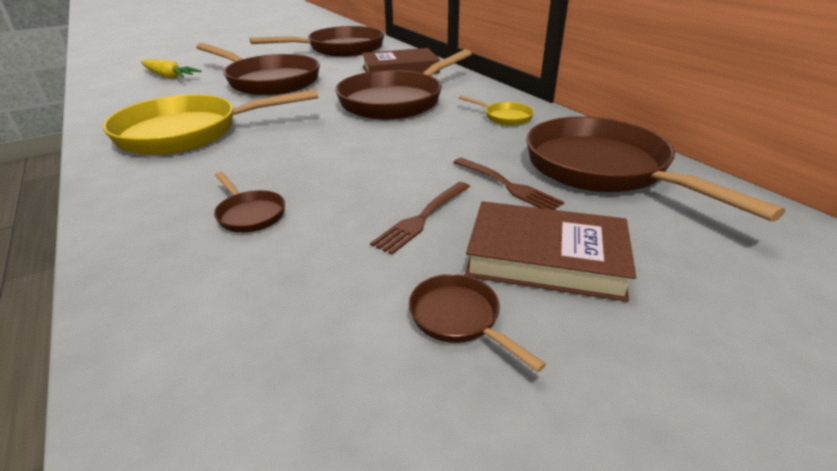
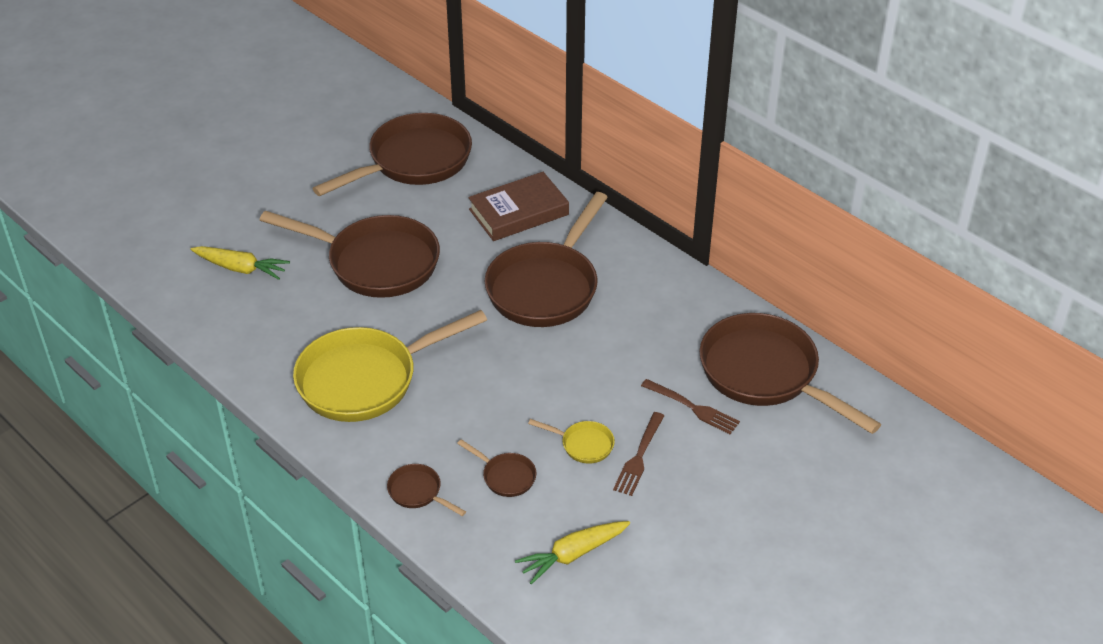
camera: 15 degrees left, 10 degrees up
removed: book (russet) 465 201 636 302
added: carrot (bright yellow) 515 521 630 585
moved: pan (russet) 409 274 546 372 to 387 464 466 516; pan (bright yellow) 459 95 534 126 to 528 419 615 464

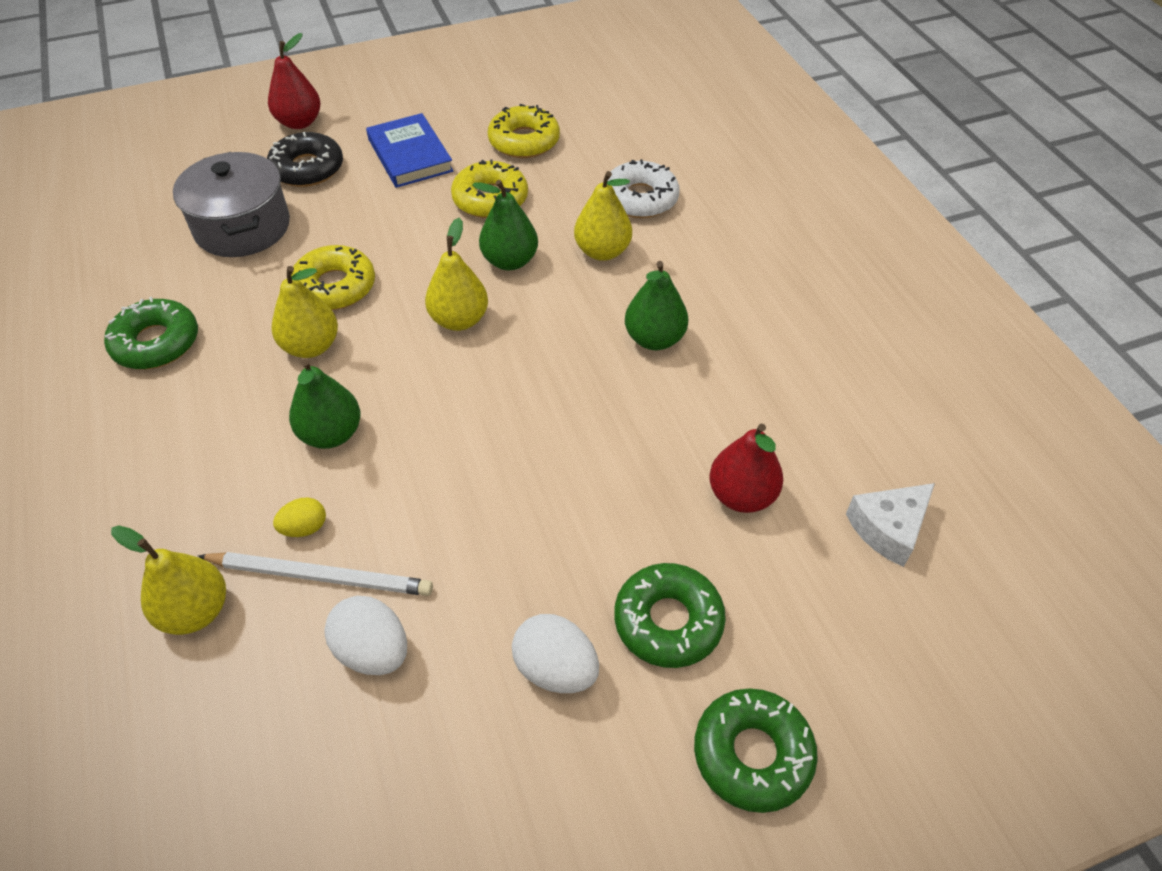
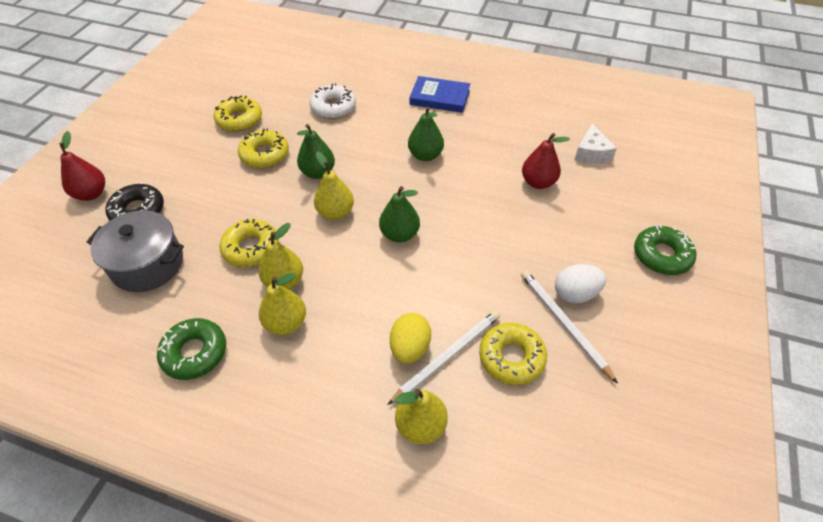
camera: 50 degrees left, 0 degrees up
removed: doughnut (green) 614 563 726 668
added: wooden pencil (white) 521 271 618 384
moved: pear (green) 289 359 361 449 to 379 186 420 242; book (cobalt) 366 113 454 188 to 409 76 470 113; pear (bright yellow) 574 171 632 261 to 259 273 306 335
replaced: toy egg (white) 324 596 407 675 to doughnut (bright yellow) 479 323 547 385
resized: toy egg (bright yellow) 273 497 326 537 = 390 313 431 364 x1.66

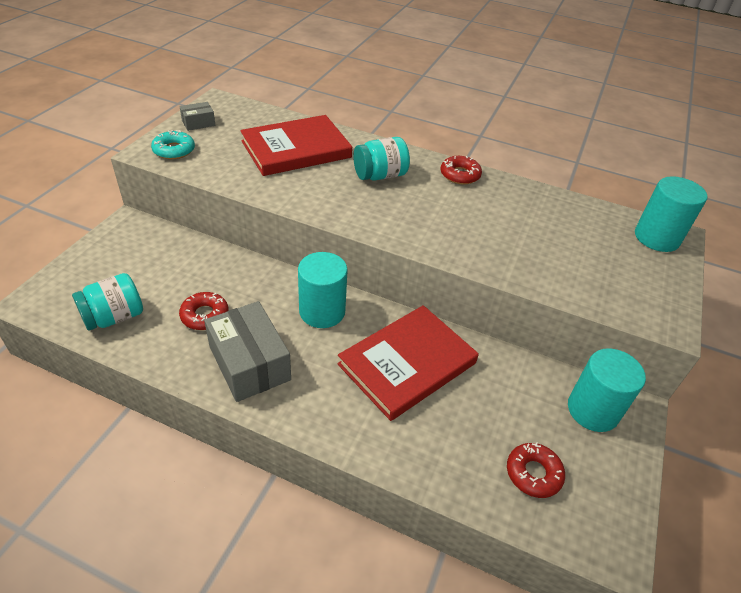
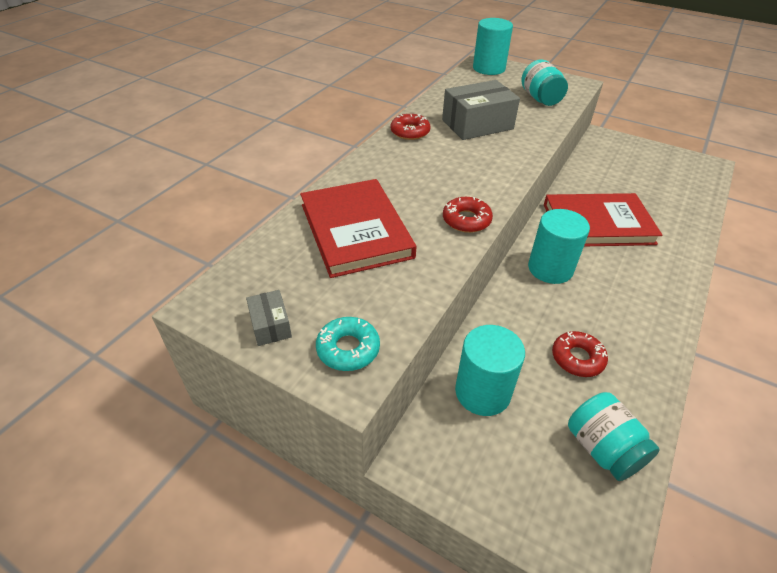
camera: 80 degrees left, 0 degrees up
moved: parcel (ash-grey) 204 301 291 402 to 442 80 520 140; preserve jar (teal) 353 137 410 181 to 521 59 568 106; doughnut (scarlet) 507 442 565 498 to 443 197 493 233; cylinder (teal) 568 348 646 432 to 455 325 525 416
turned: book (scarlet) 337 305 479 421 = 544 193 662 246 60 degrees counterclockwise

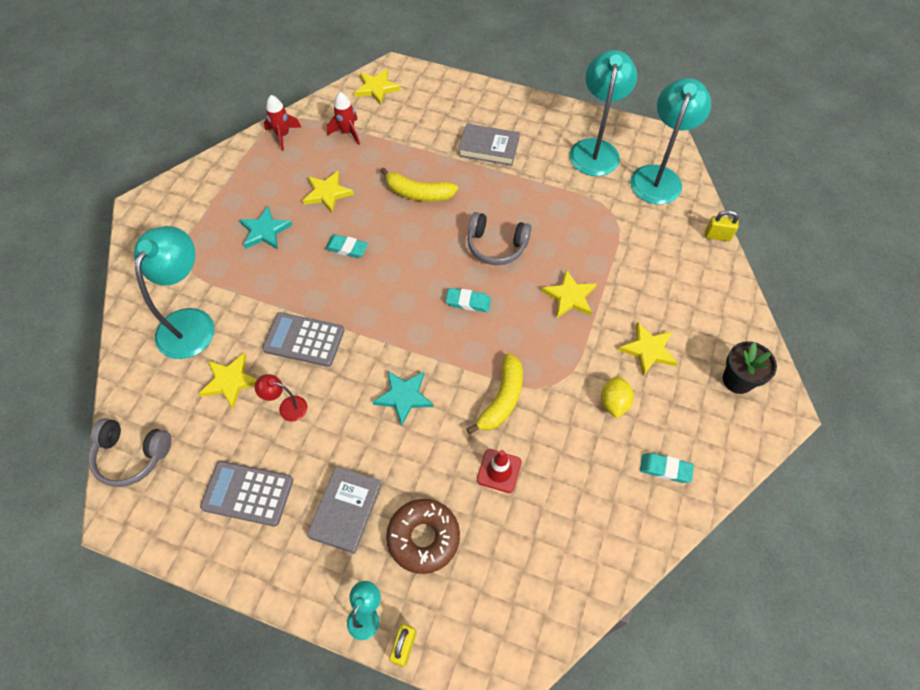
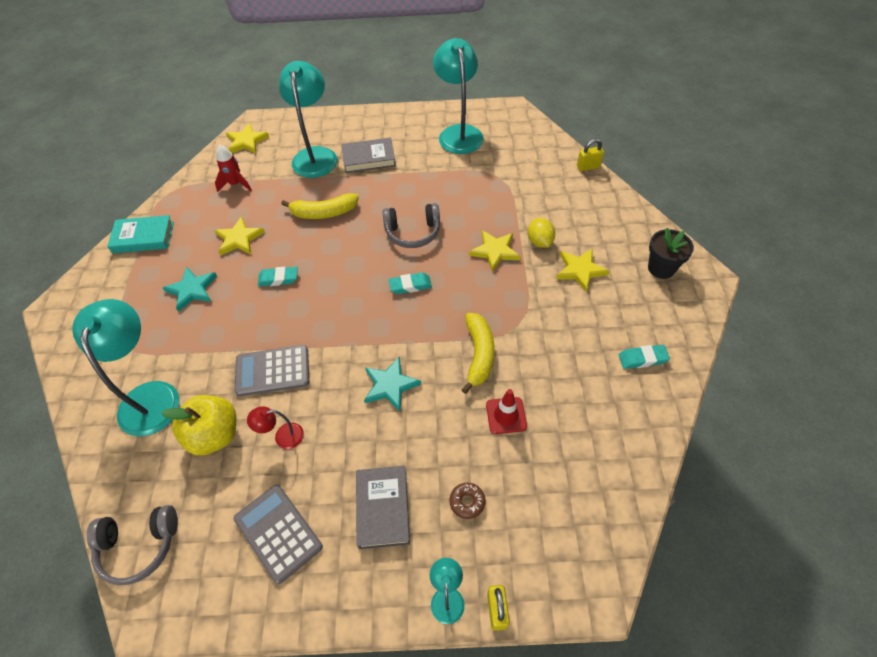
camera: 20 degrees left, 5 degrees down
removed: spaceship (scarlet) 264 95 301 151
added: book (teal) 107 215 174 253
moved: citrus fruit (bright yellow) 601 376 634 418 to 528 218 555 248; desk lamp (teal) 630 78 711 204 to 279 61 337 178
replaced: star shape (bright yellow) 199 353 257 409 to toy apple (bright yellow) 161 395 236 455
turned: calculator (ash-grey) 200 461 293 526 = 234 485 323 584 60 degrees clockwise
resized: doughnut (russet) 386 499 460 574 = 449 483 486 519 x0.49

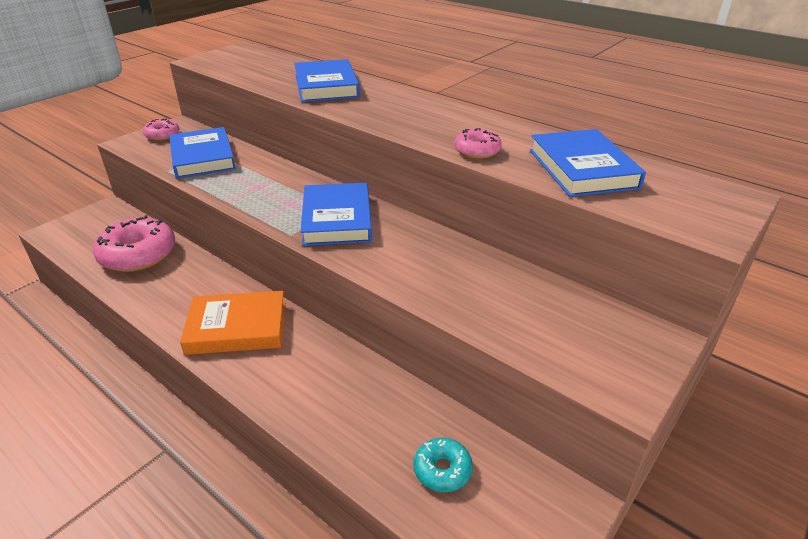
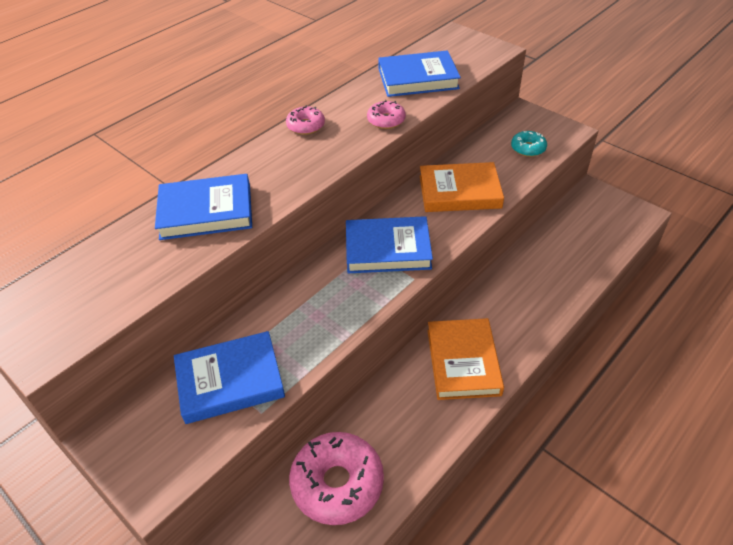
camera: 85 degrees left, 10 degrees up
added: book (orange-coloured) 420 162 504 212
moved: doughnut (rosy) 143 119 179 141 to 286 105 325 135; doughnut (teal) 414 438 473 492 to 511 131 547 157

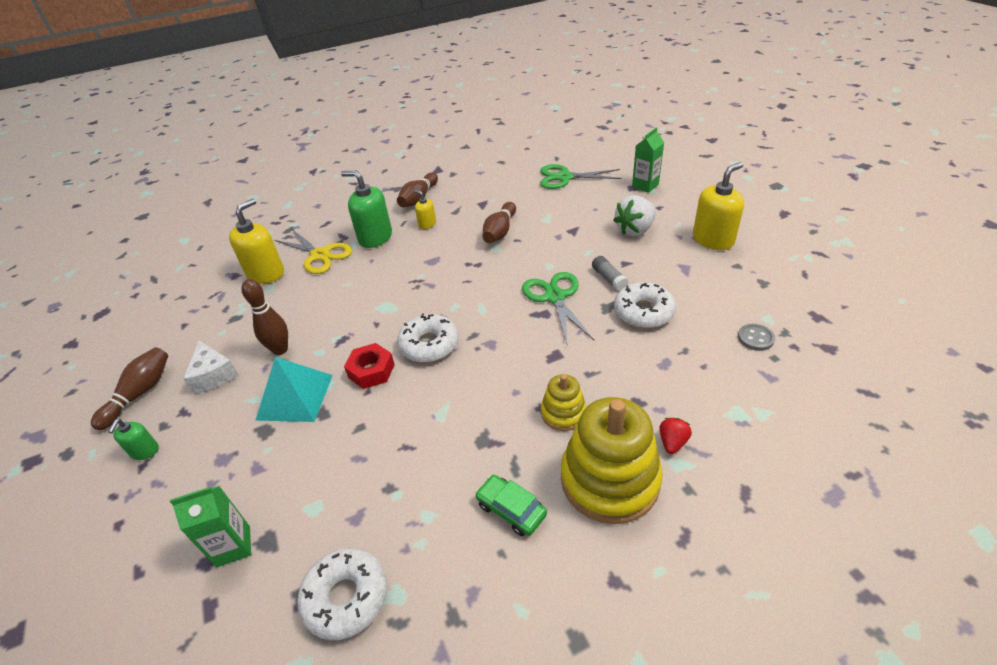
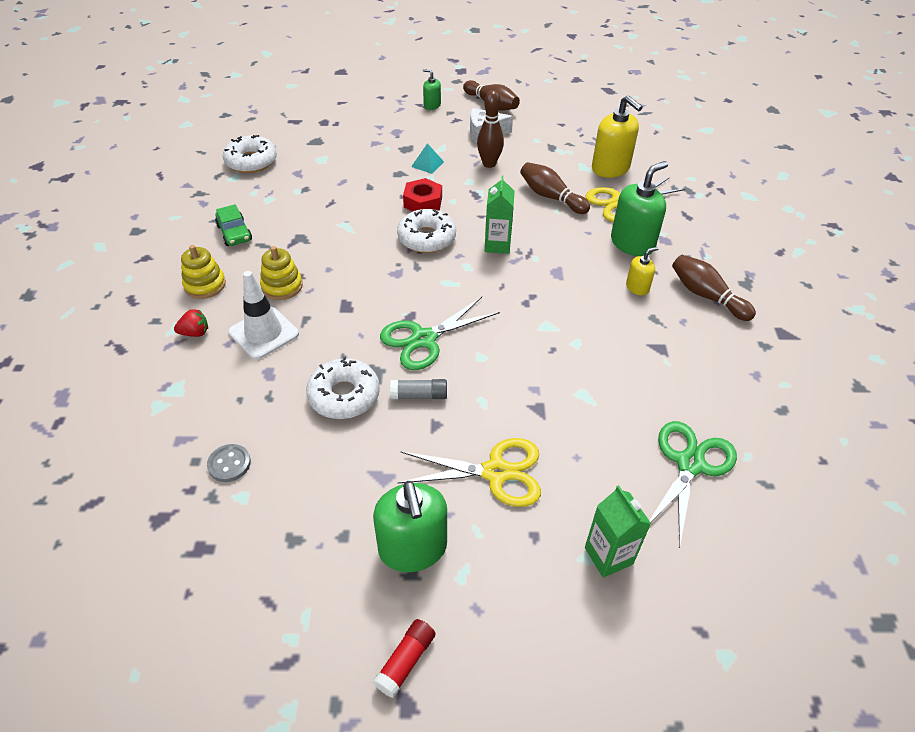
camera: 110 degrees right, 5 degrees up
added: safety cone (white) 228 271 299 360; glue (scarlet) 373 619 435 698
moved: milk carton (green) 170 486 251 567 to 485 175 515 254; tenpin (russet) 483 202 516 243 to 520 162 590 214
replaced: strawberry (white) 613 195 656 236 to shears (bright yellow) 397 438 541 507
recoloured: pump bottle (bright yellow) 693 162 744 250 to pump bottle (green) 373 481 447 572
turned: car (green) 475 475 547 536 = 215 204 252 246 90 degrees clockwise; shears (green) 522 272 594 344 = 380 297 500 370 135 degrees clockwise; strawberry (scarlet) 659 418 692 454 = 174 309 208 337 60 degrees counterclockwise
resized: pyramid (teal) 255 357 333 422 = 411 143 444 174 x0.50; stacking rings (bright yellow) 561 397 663 524 = 181 245 226 299 x0.51

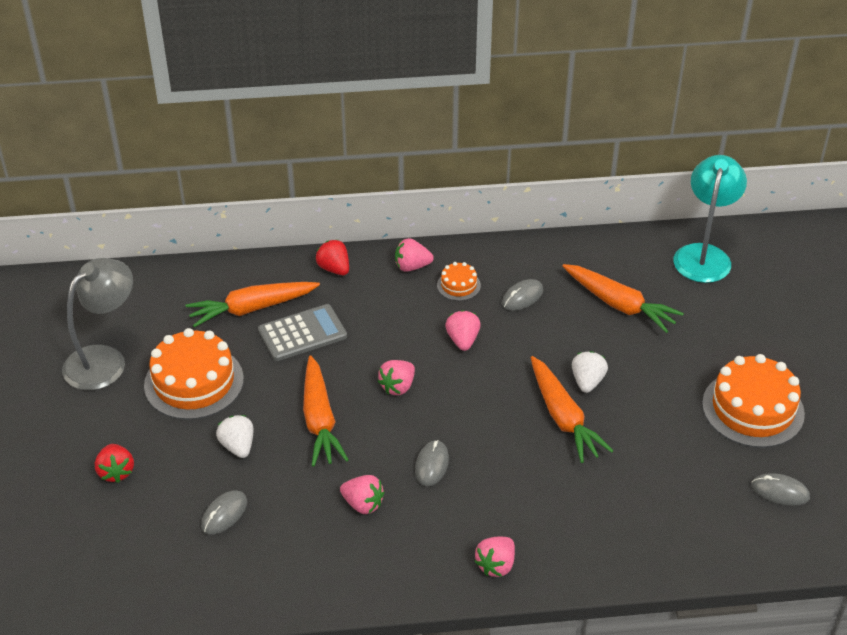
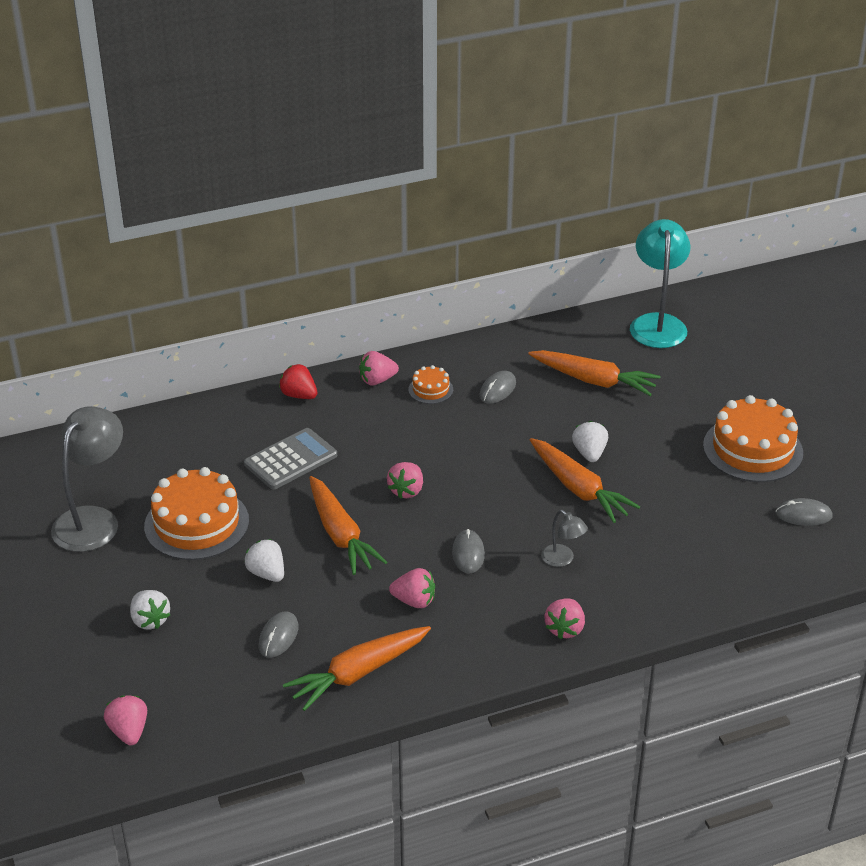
camera: 15 degrees left, 5 degrees down
added: desk lamp (ash-grey) 541 510 588 567
moved: carrot (orange-coloured) 186 282 320 327 to 283 626 431 711; strawberry (rosy) 445 310 481 351 to 104 695 147 745
recoloured: strawberry (scarlet) 95 444 134 483 to strawberry (white) 130 590 170 630

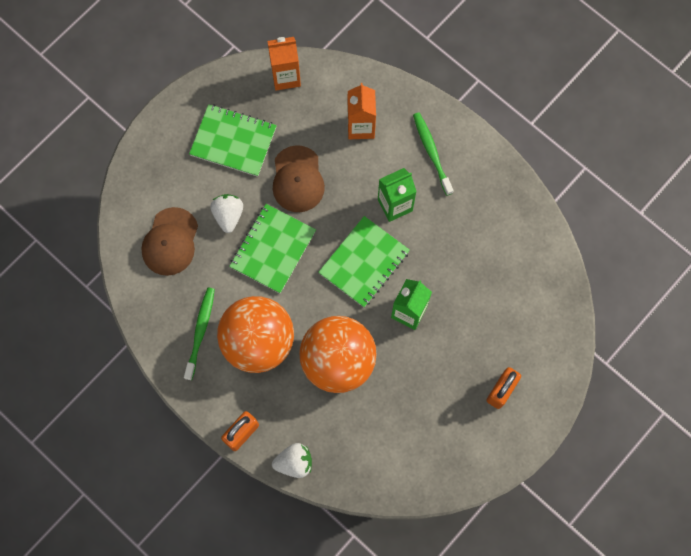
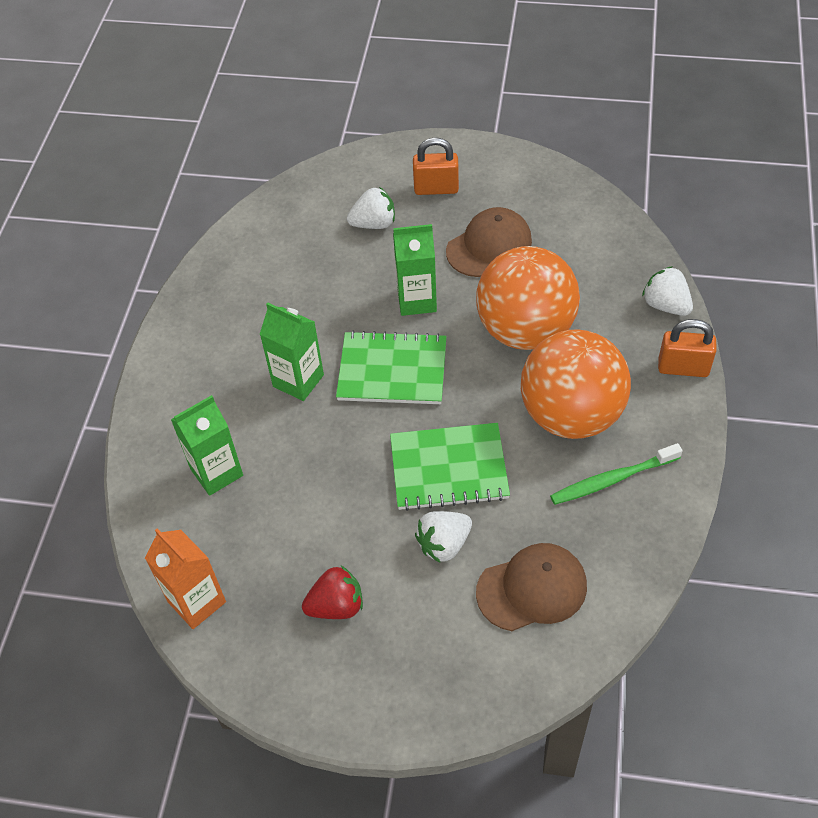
camera: 120 degrees left, 20 degrees down
removed: tooth brush (green) 413 113 453 196
added: strawberry (white) 347 187 395 229
moved: peaked cap (russet) 273 145 325 212 to 446 207 532 277
replaced: exercise book (green) 189 104 277 177 to strawberry (scarlet) 302 566 363 619
recoloured: milk carton (orange-coloured) 347 83 376 139 to milk carton (green) 171 395 243 496

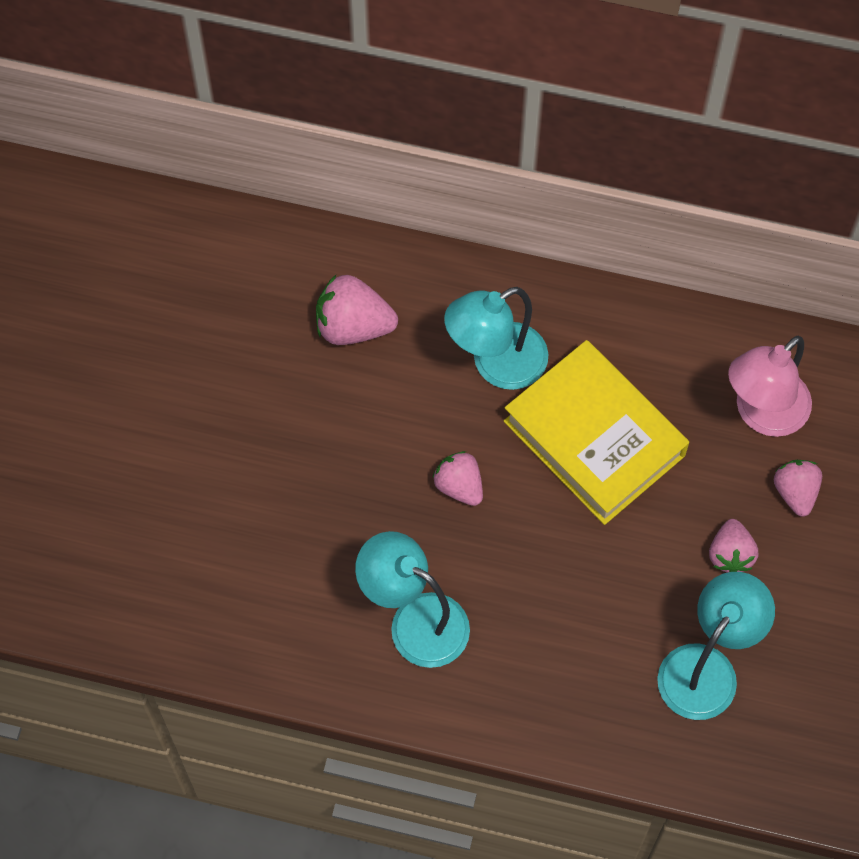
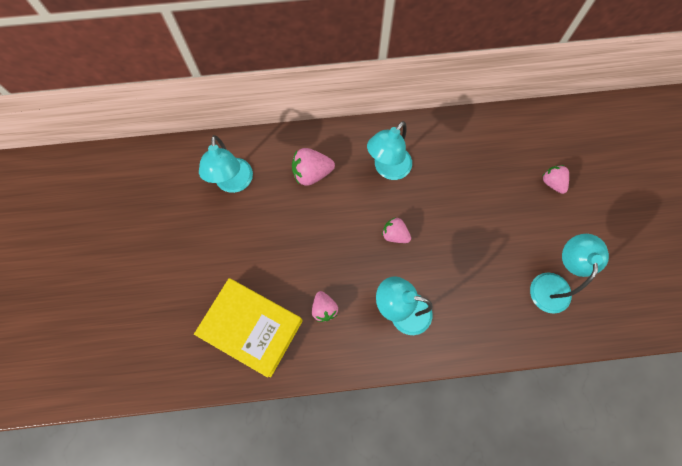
camera: 20 degrees left, 5 degrees up
removed: desk lamp (rosy) 728 336 812 437
added: desk lamp (teal) 199 135 253 193
moved: book (bright yellow) 504 340 689 525 to 194 278 303 378; strawberry (rosy) 709 519 759 573 to 312 291 338 322

